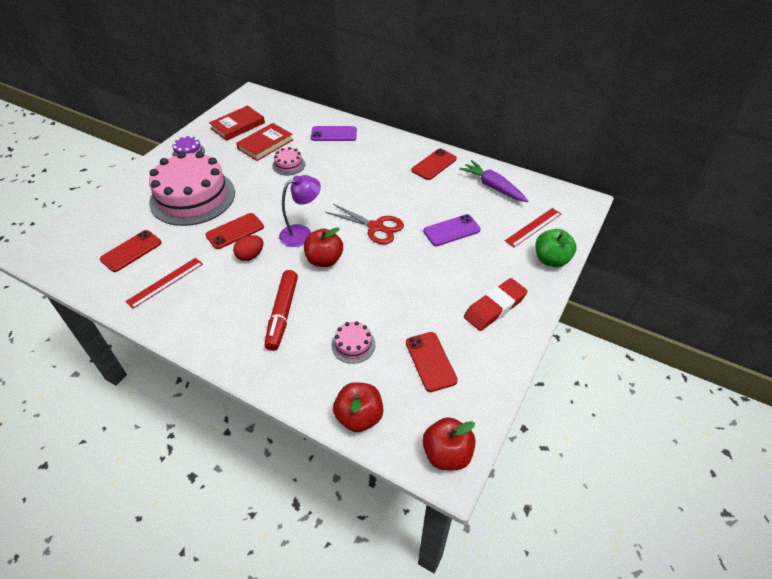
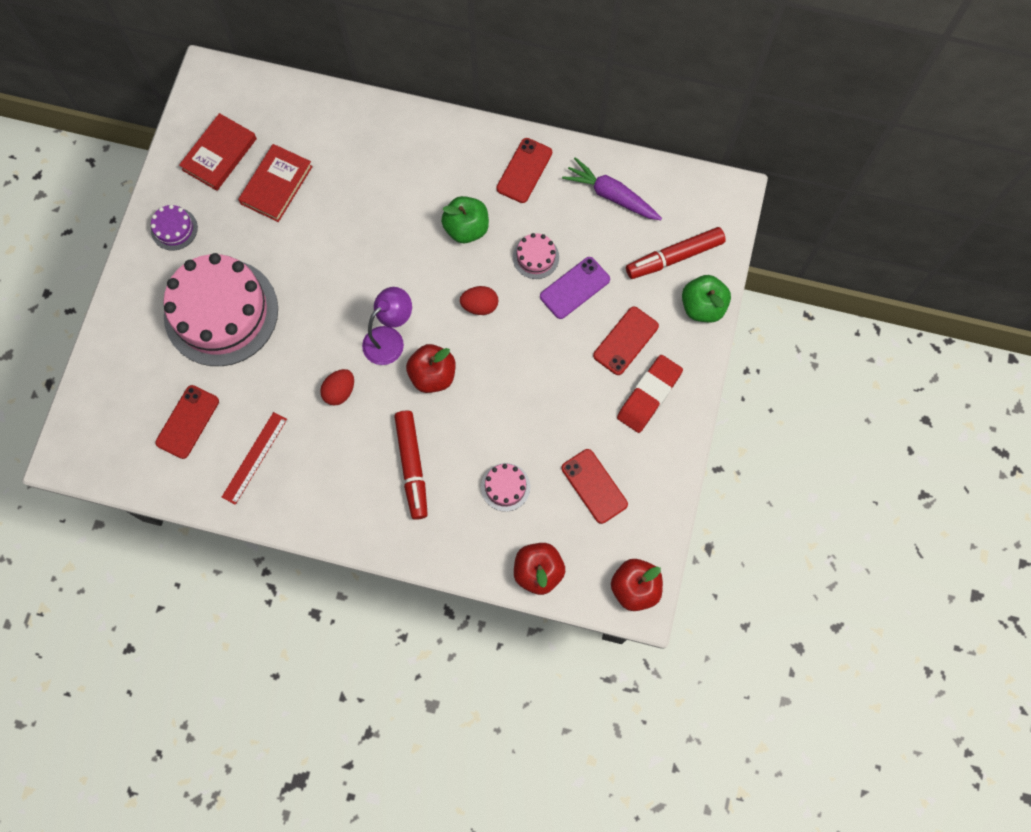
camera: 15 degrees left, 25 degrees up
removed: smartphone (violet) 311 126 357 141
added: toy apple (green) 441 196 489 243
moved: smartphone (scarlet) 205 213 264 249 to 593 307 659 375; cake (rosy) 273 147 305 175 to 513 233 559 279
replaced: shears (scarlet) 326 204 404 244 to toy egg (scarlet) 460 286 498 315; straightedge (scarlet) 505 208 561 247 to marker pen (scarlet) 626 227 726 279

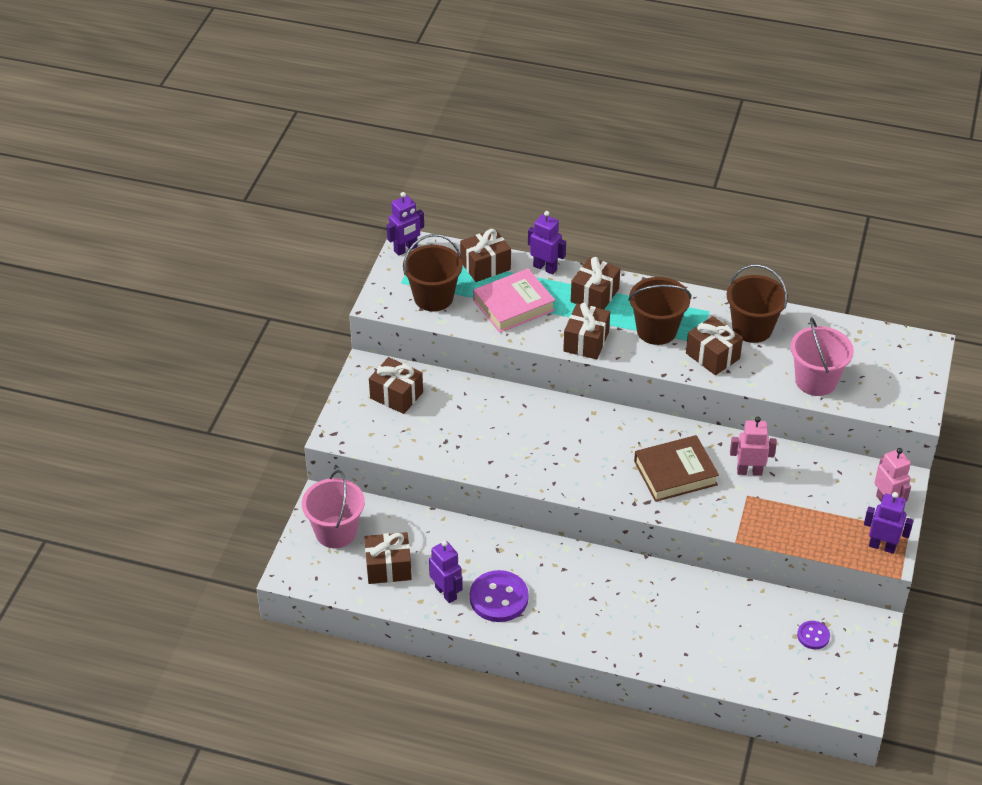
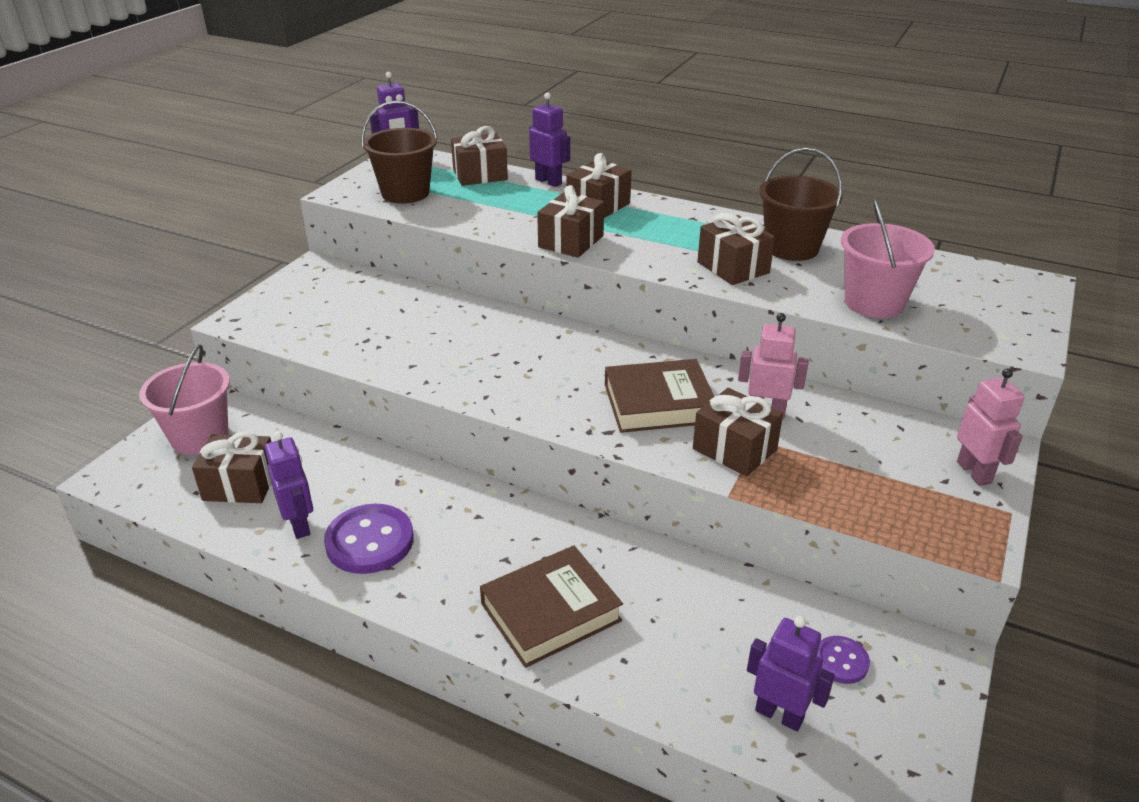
camera: 10 degrees right, 10 degrees down
removed: book (rosy) 473 268 555 333; pail (russet) 628 277 691 345
added: book (russet) 480 546 623 668
moved: gift (russet) 369 357 423 414 to 693 388 783 477; robot (violet) 864 492 914 554 to 747 616 835 732

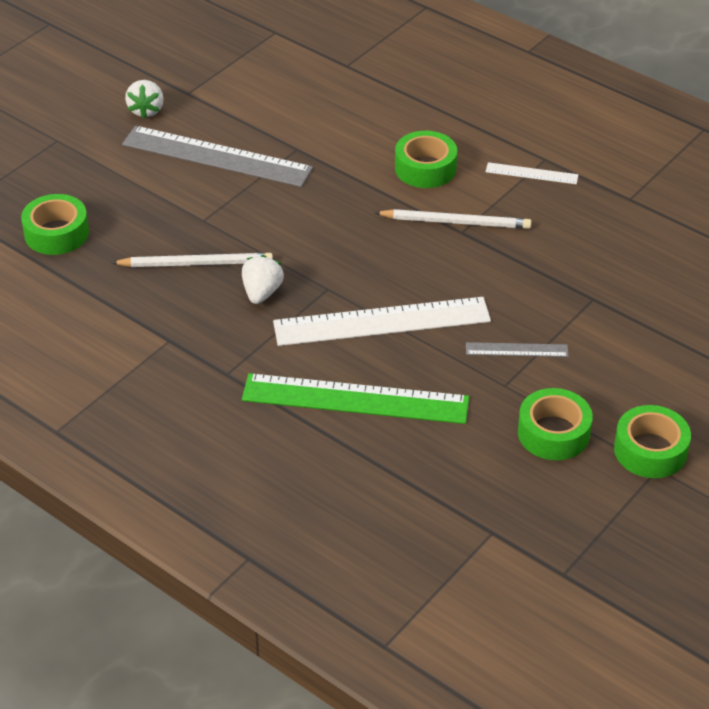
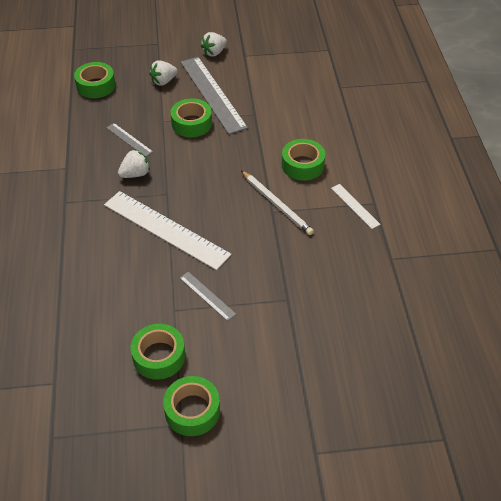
camera: 45 degrees right, 5 degrees up
removed: straightedge (green) 242 373 469 424
added: strawberry (white) 149 60 178 86; sticky tape (green) 170 99 212 137
replaced: wooden pencil (white) 111 253 273 267 to straightedge (ash-grey) 106 123 153 156

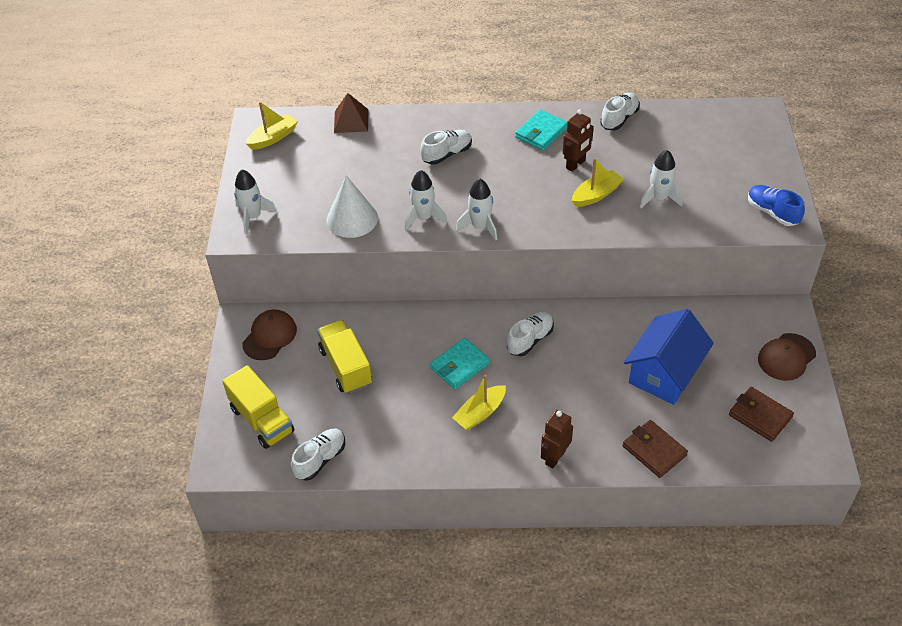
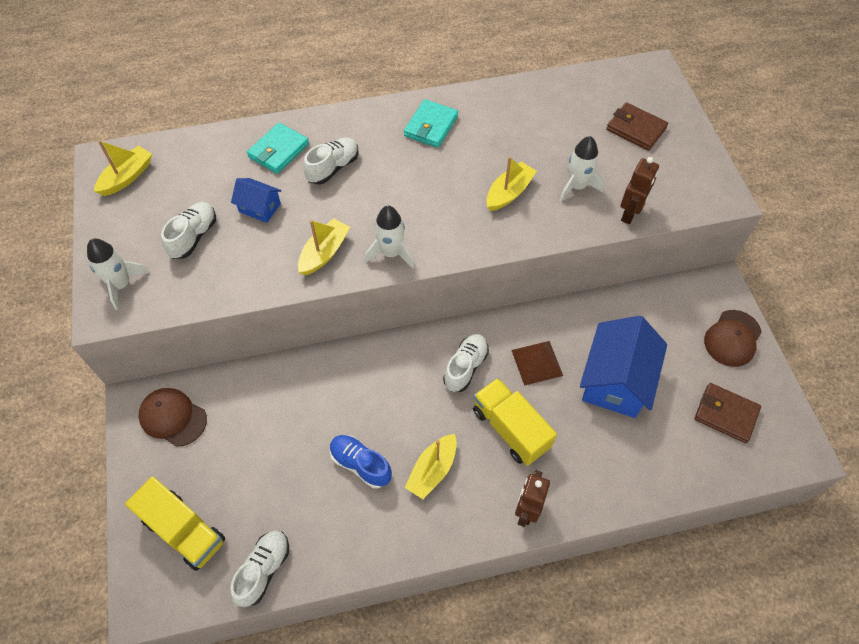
camera: 15 degrees left, 10 degrees up
removed: cone shape (white) 326 175 378 238
added: house (cobalt) 231 178 282 223
moved: lorry (bright yellow) 317 320 372 394 to 473 378 557 466; pyramid (russet) 334 93 368 133 to 511 341 563 386; card wallet (teal) 430 338 490 389 to 247 122 309 174; robot (russet) 563 109 594 172 to 620 157 659 224; sneaker (white) 600 92 640 130 to 161 202 216 259; card wallet (russet) 622 420 688 478 to 606 102 668 151; sneaker (cobalt) 748 185 805 226 to 330 435 392 488
replaced: spaceship (white) 405 170 447 230 to boat (bright yellow) 298 219 350 275
turned: peaked cap (russet) 242 309 297 360 = 138 388 207 447 75 degrees counterclockwise

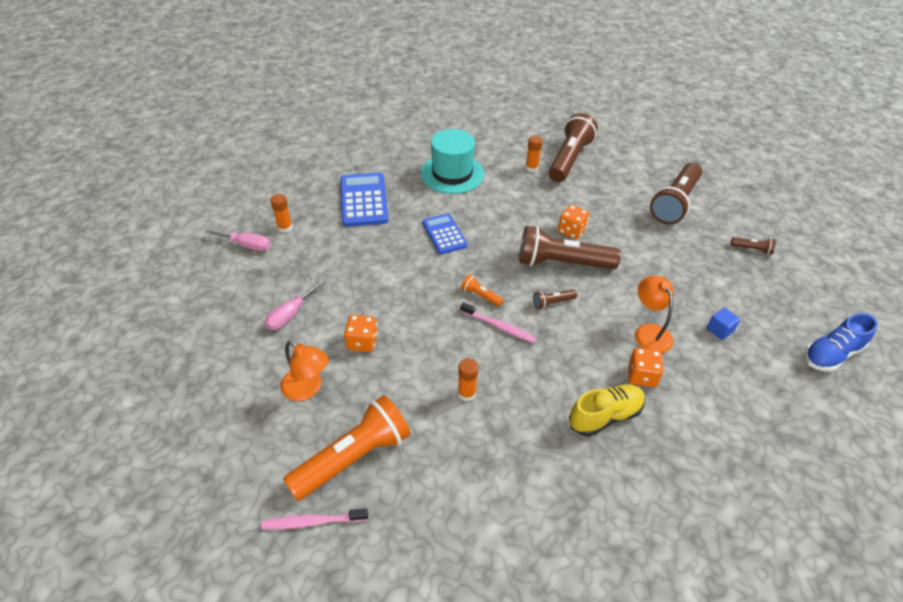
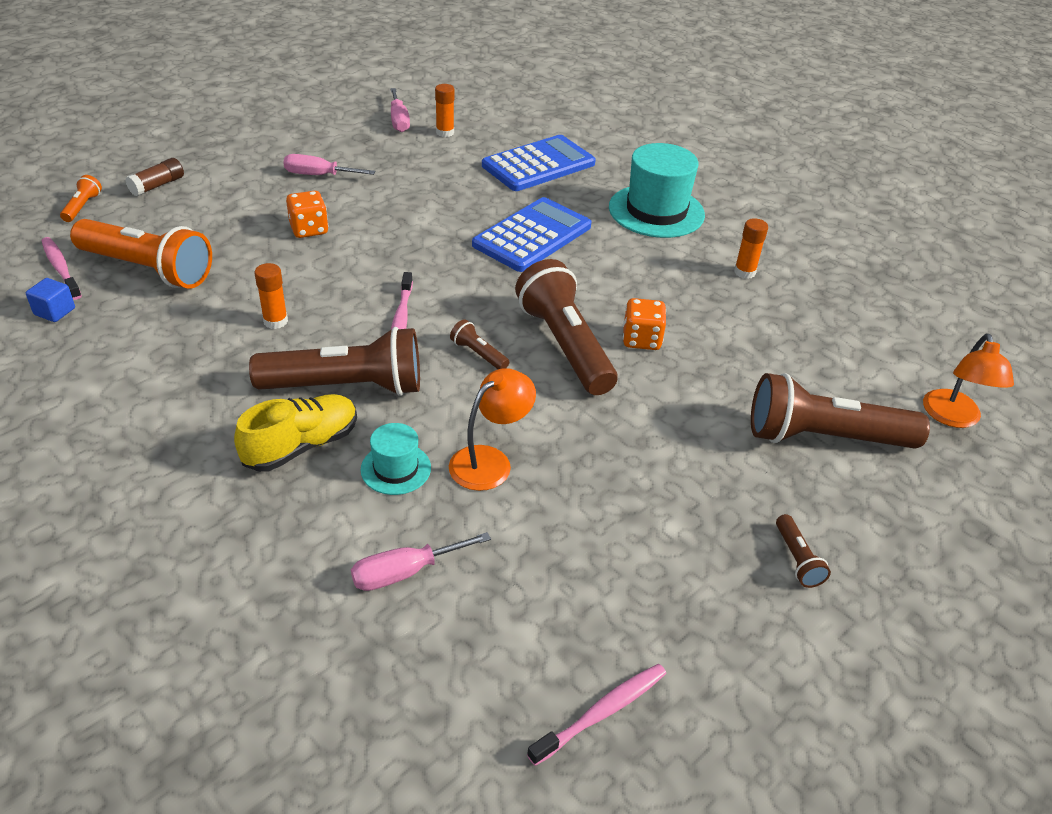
camera: 60 degrees right, 5 degrees down
added: glue (russet) 125 158 184 196; screwdriver (rosy) 351 532 491 591
moved: desk lamp (orange-coloured) 280 341 328 401 to 923 333 1014 428; pocket torch (orange-coloured) 461 274 503 307 to 60 175 102 222; pocket torch (russet) 549 113 598 182 to 249 327 420 396; cube (cobalt) 707 308 740 340 to 26 278 75 322
replaced: die (orange-coloured) 628 348 664 387 to tall hat (teal) 360 423 431 495; sneaker (cobalt) 804 313 878 372 to tooth brush (rosy) 527 664 666 766
turned: sneaker (bright yellow) 569 384 645 437 = 234 394 357 472 75 degrees counterclockwise
resized: calculator (cobalt) 422 213 468 254 = 472 197 592 272 x1.53

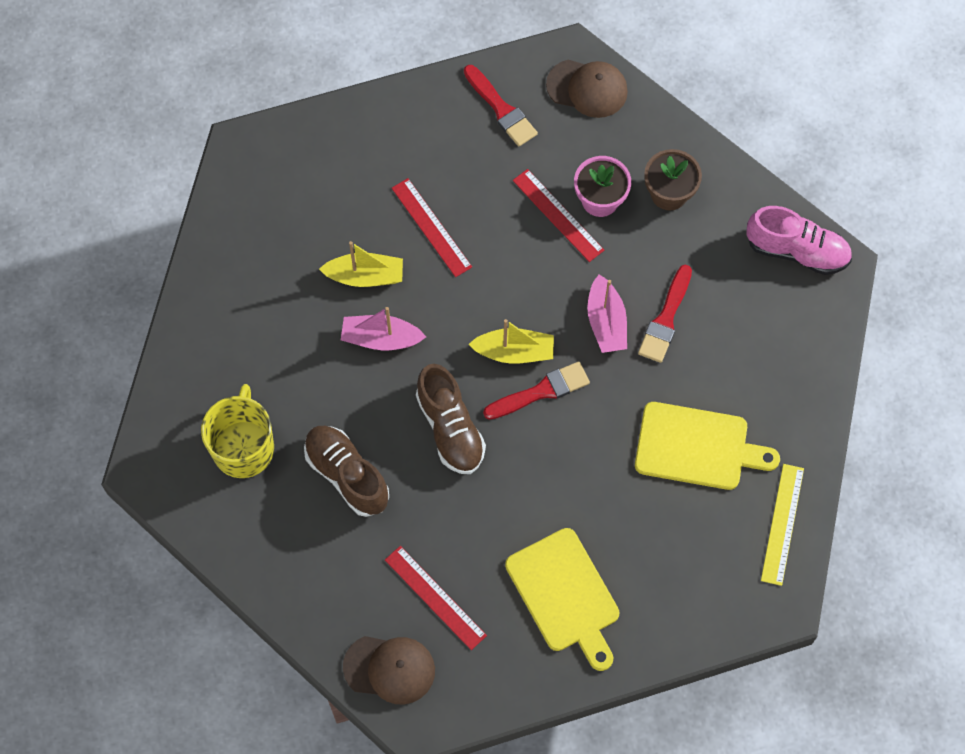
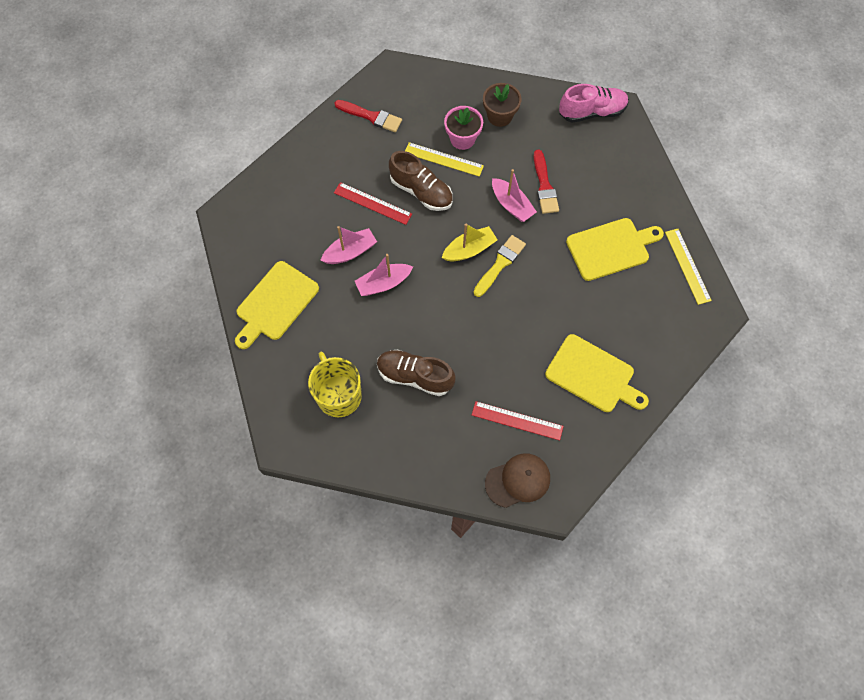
camera: 30 degrees left, 0 degrees up
removed: peaked cap (russet) 546 60 628 118
added: cutting board (bright yellow) 235 261 319 349
moved: sneaker (russet) 416 364 486 474 to 389 151 453 211
recoloured: boat (bright yellow) 319 241 403 287 to boat (rosy) 320 226 377 264; brush (scarlet) 483 362 590 420 to brush (bright yellow) 473 235 526 297; straightedge (scarlet) 513 169 604 262 to straightedge (bright yellow) 405 142 484 177

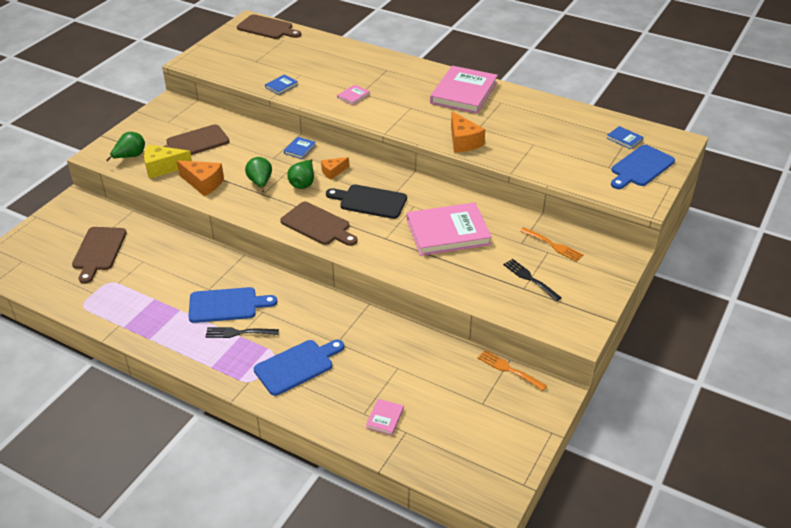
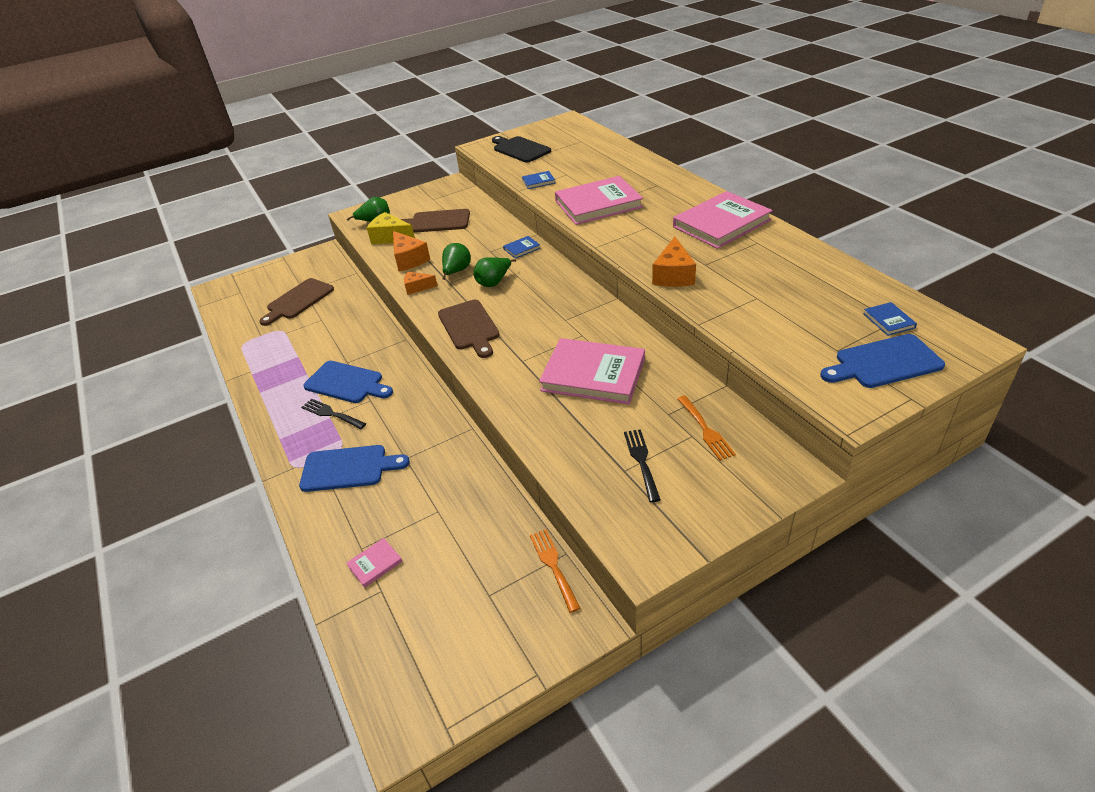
camera: 35 degrees right, 0 degrees up
removed: cutting board (russet) 237 14 301 39
moved: piece of cheese (orange-coloured) 321 157 349 180 to 404 272 437 295; cutting board (ebony) 326 184 407 219 to 492 136 551 163
resized: book (rosy) 337 85 370 106 = 555 176 643 225 x2.38

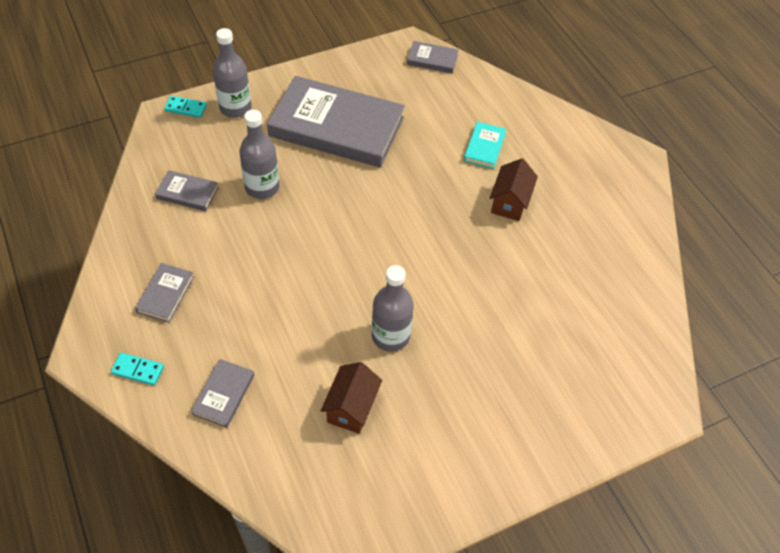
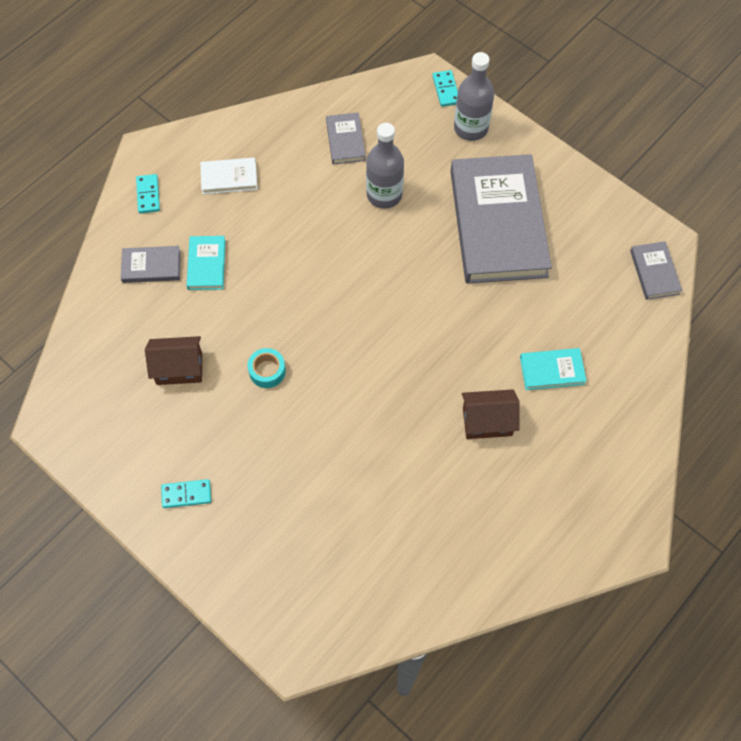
camera: 70 degrees right, 10 degrees up
added: domino (teal) 161 479 211 508; book (teal) 187 236 225 290
replaced: drink bottle (ash-grey) 372 265 414 352 to sticky tape (teal) 247 348 286 388
recoloured: book (ash-grey) 135 263 194 323 to book (white) 200 158 258 194

